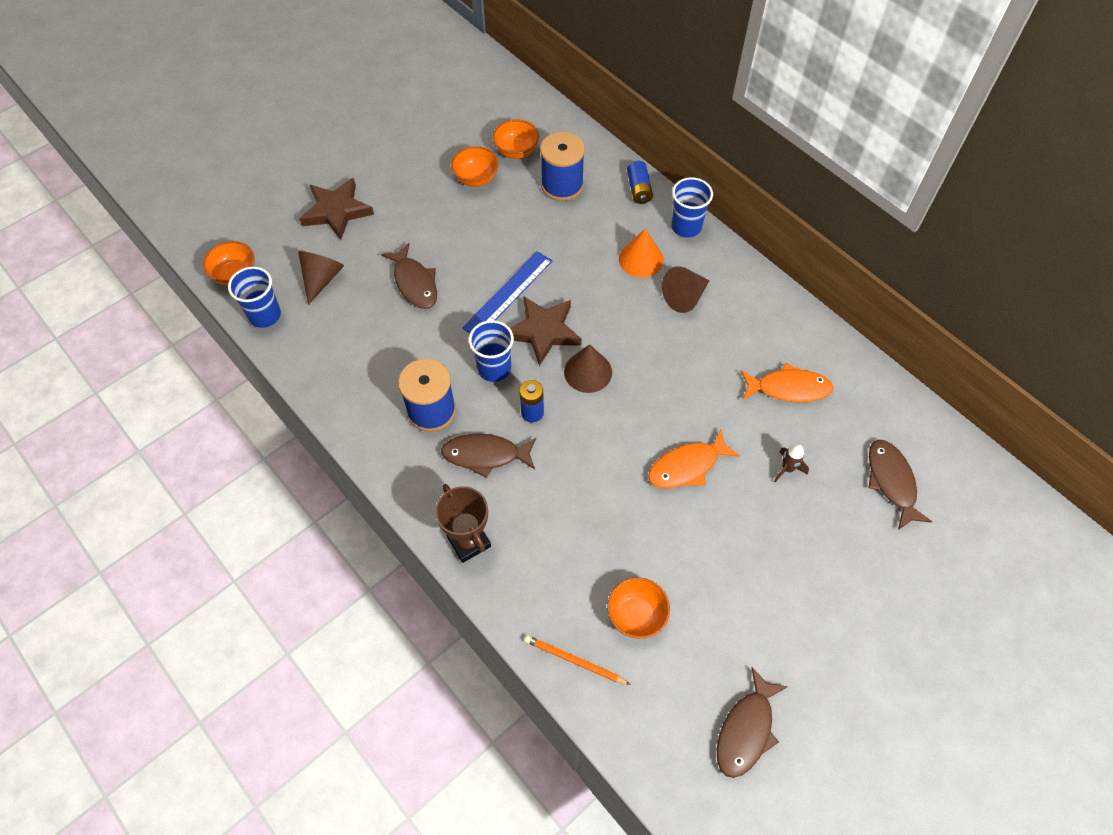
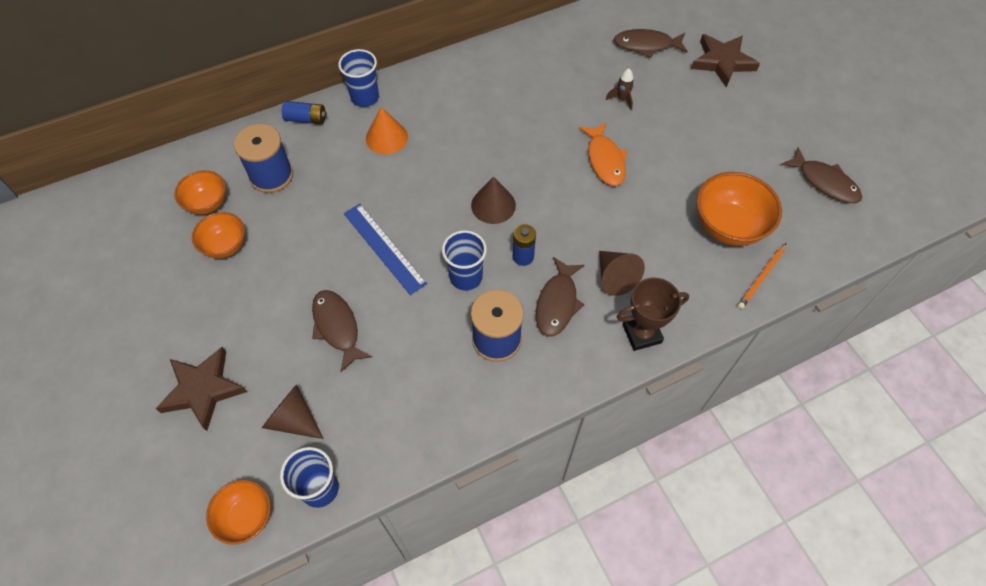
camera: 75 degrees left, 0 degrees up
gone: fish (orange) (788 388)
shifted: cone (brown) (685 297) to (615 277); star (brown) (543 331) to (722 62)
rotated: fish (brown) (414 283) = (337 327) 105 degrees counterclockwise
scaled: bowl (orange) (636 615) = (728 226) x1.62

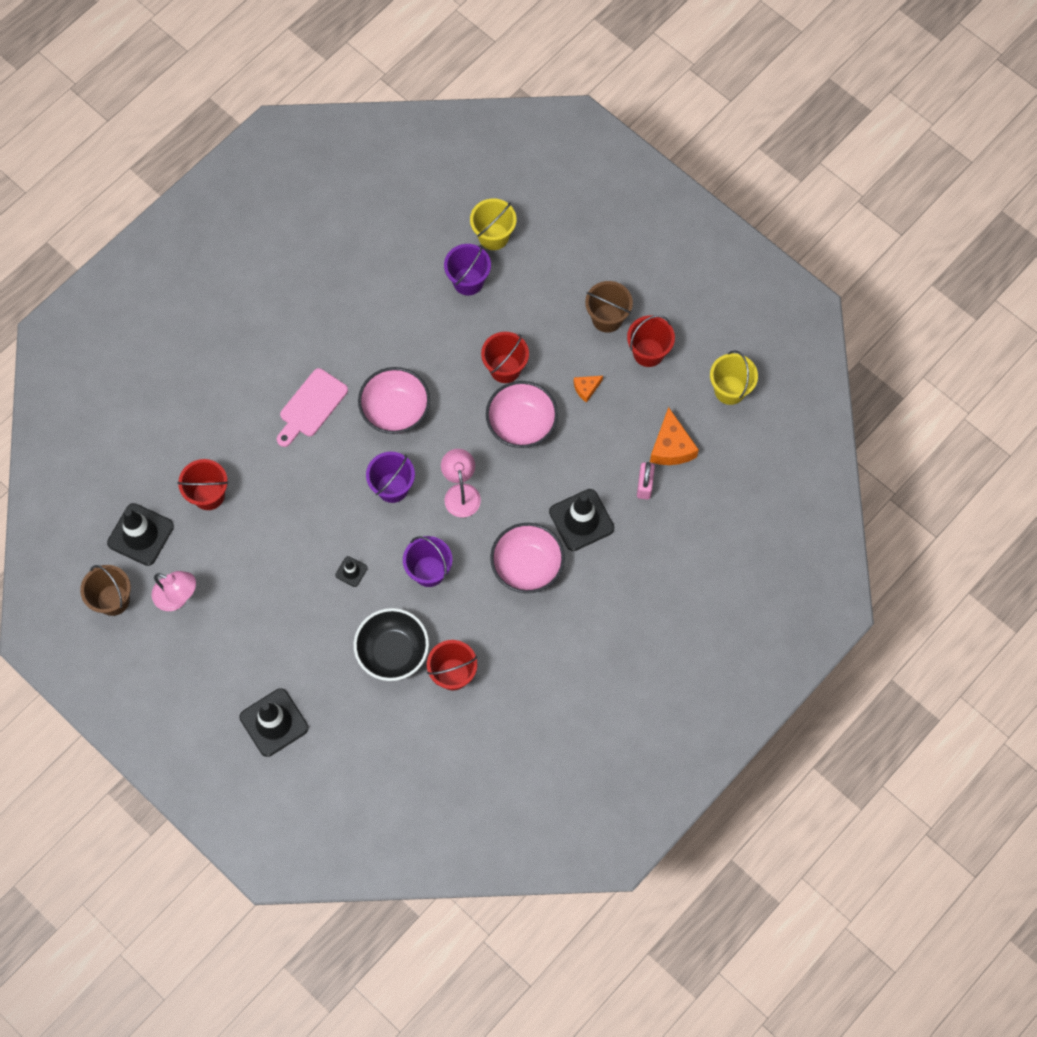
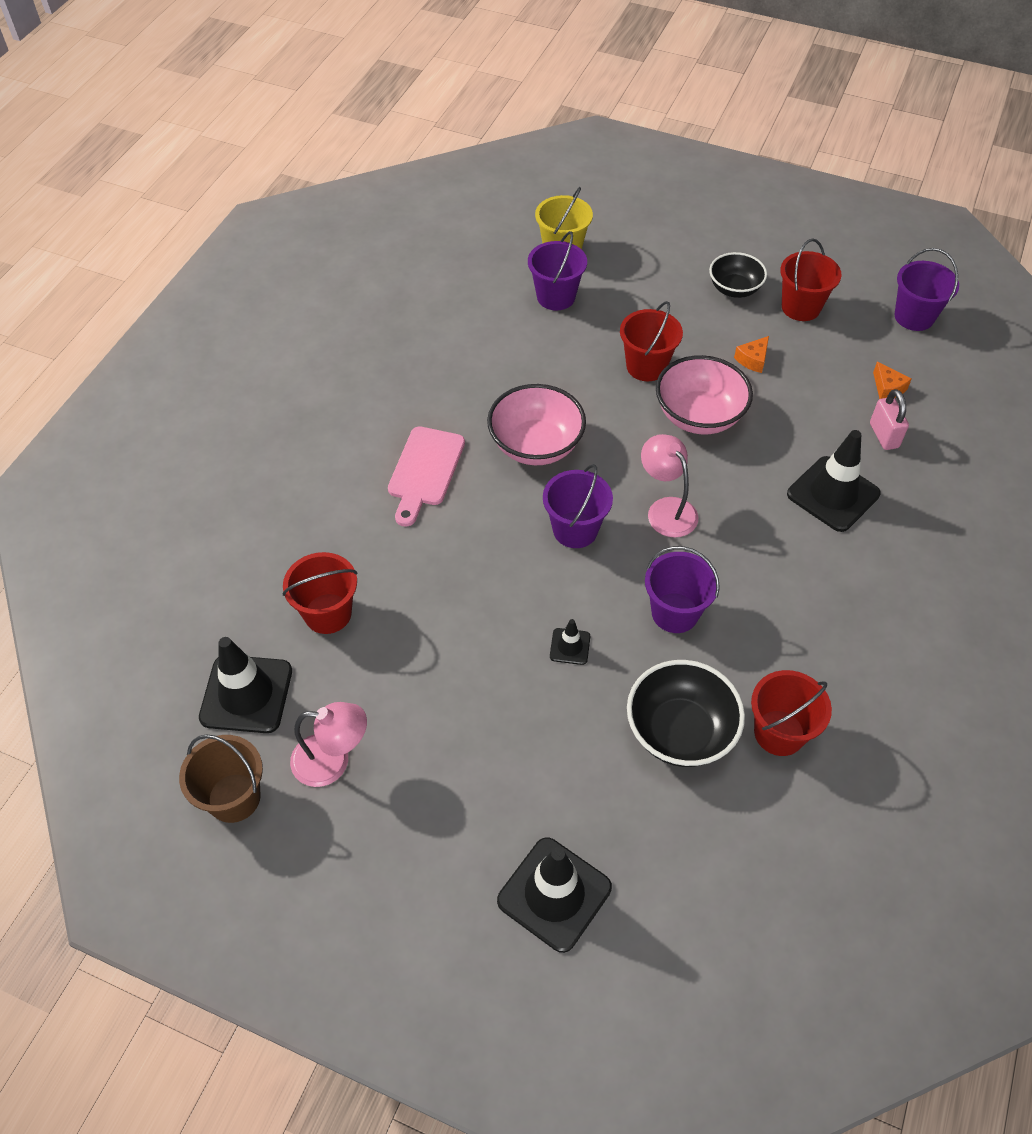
camera: 20 degrees left, 15 degrees down
gone: bowl (pink) (527 566)
swapped: bucket (brown) (607 318) to bowl (black) (734 289)
repainted: bucket (yellow) (730 390) to bucket (purple) (914 317)
scaled: cheese (orange) (671 447) = (887 388) x0.55

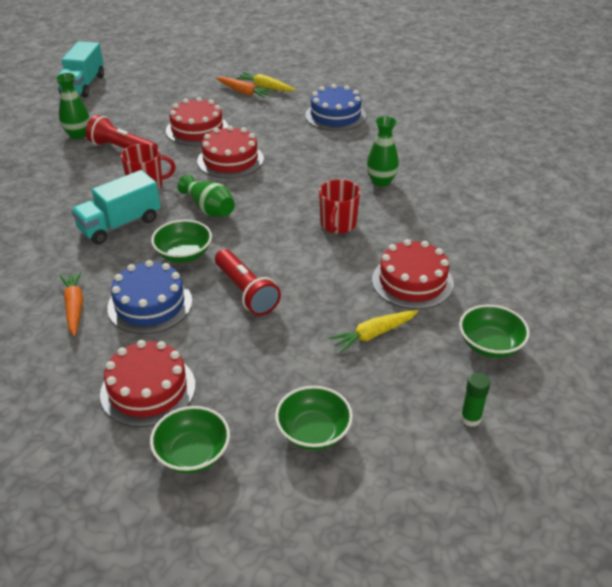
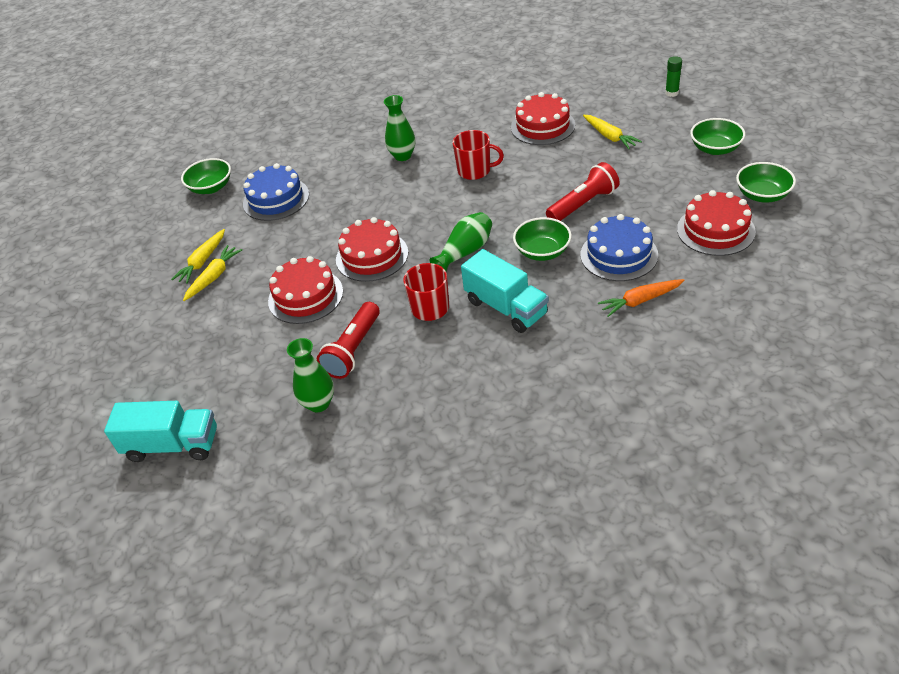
camera: 90 degrees left, 5 degrees up
shifted: bowl (green) (490 345) to (211 187)
repainted: carrot (orange) (243 92) to carrot (yellow) (214 277)

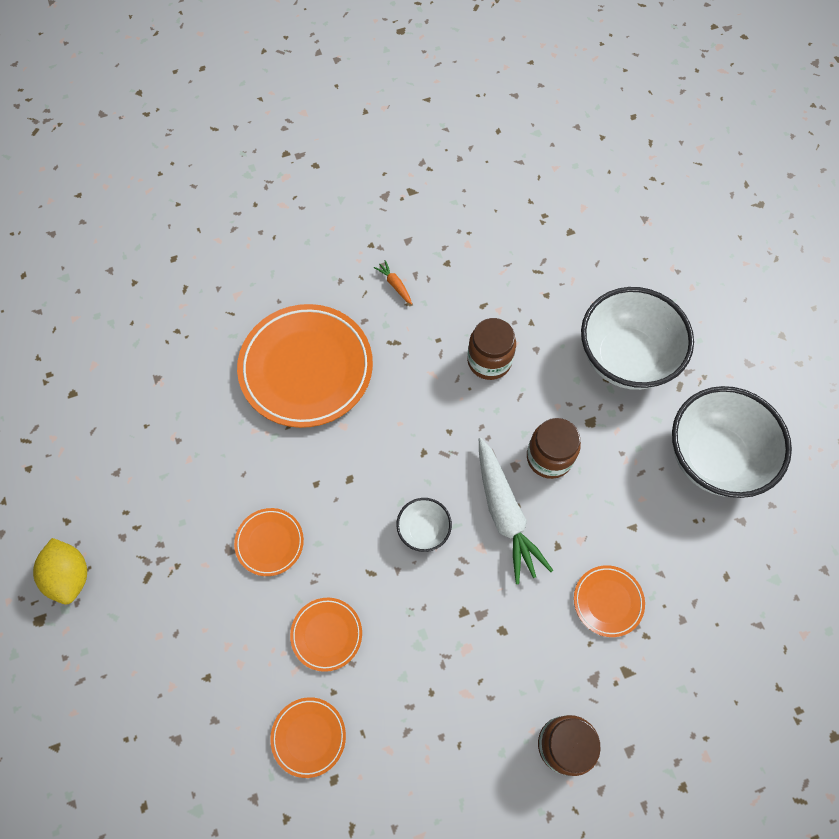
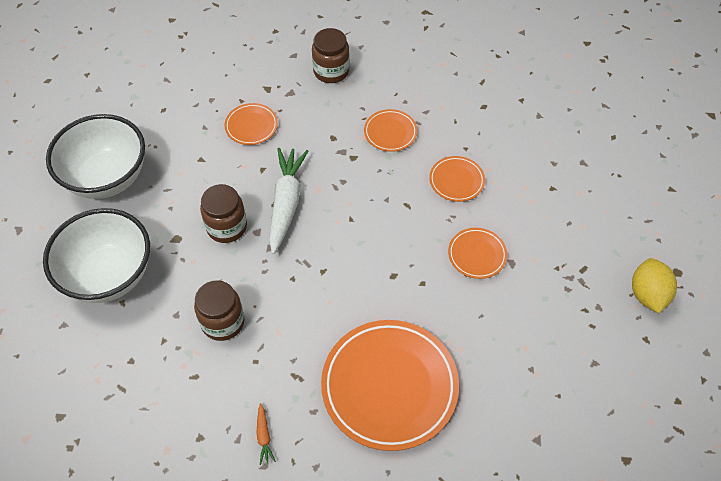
camera: 155 degrees left, 10 degrees down
gone: bowl (white) (423 530)
shifted: plate (orange) (308 737) to (390 132)

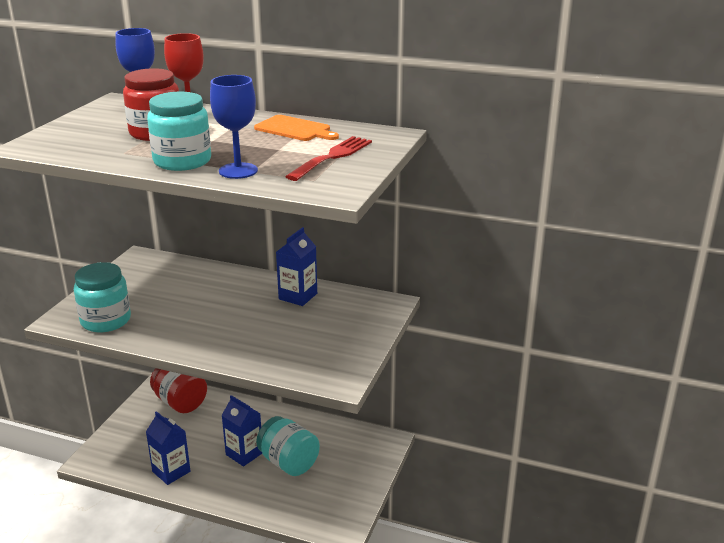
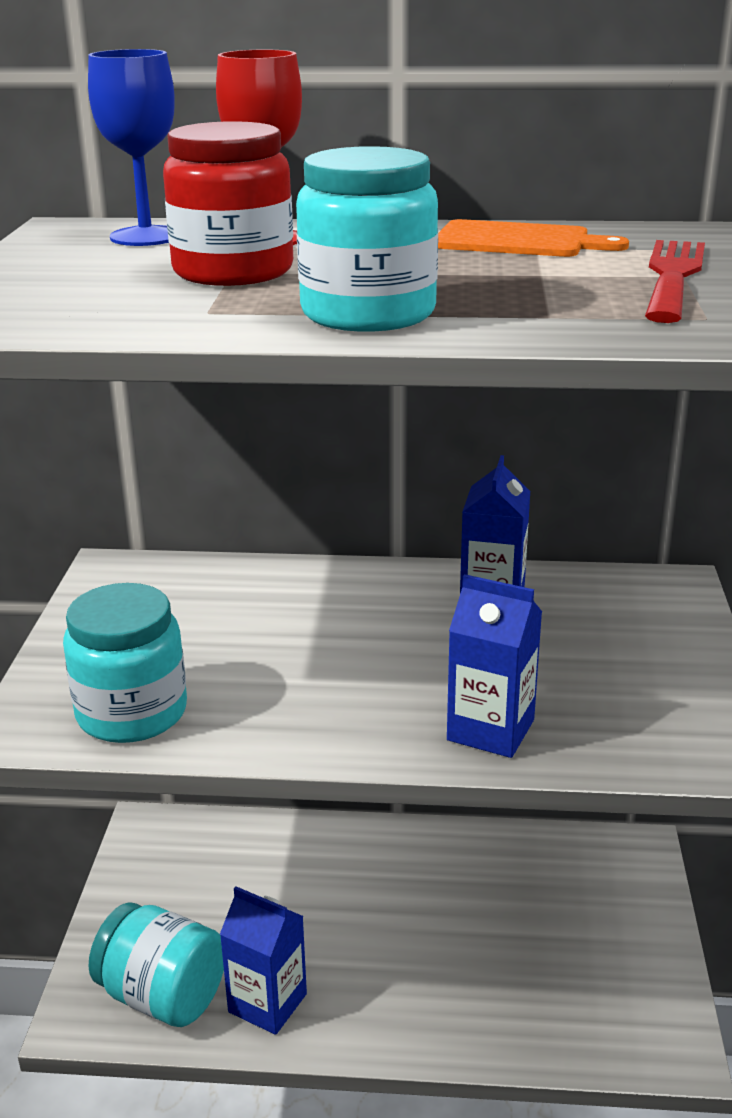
camera: 15 degrees left, 0 degrees up
gone: jar (red) (180 402); goblet (blue) (238 171)
shifted: jar (turquoise) (288 462) to (162 995); carton (blue) (244 454) to (490 730)

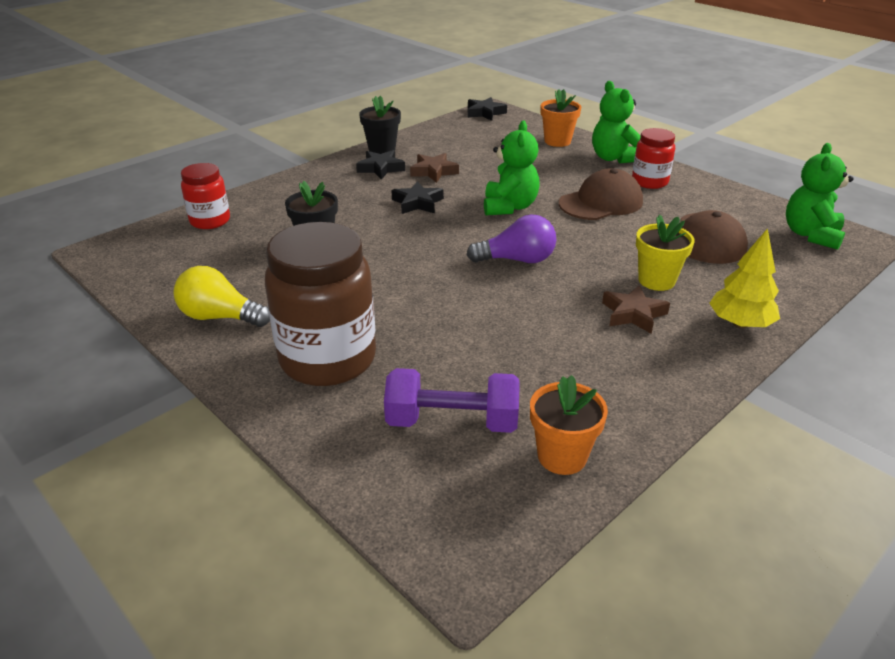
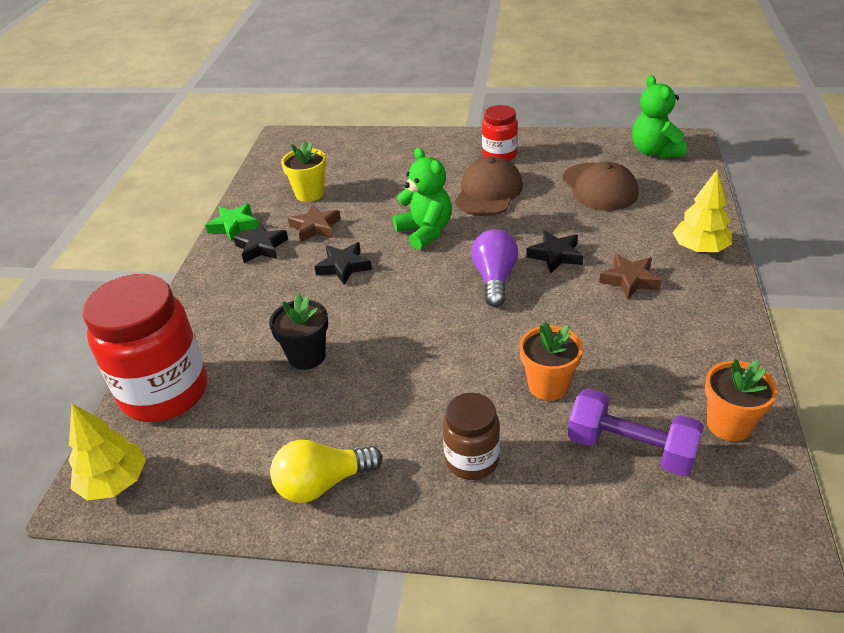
camera: 35 degrees left, 5 degrees up
gone: teddy bear (green) (614 158)
new: tree (yellow) (115 482)
shifted: flower pot (yellow) (656 280) to (309 194); flower pot (orange) (557 141) to (548 385); star (black) (485 113) to (555 255)
swapped: flower pot (black) (382 149) to star (green) (234 226)
rotated: light bulb (purple) (517 260) = (494 279) 45 degrees counterclockwise; dumbbell (purple) (452 421) = (630 448) 60 degrees clockwise
scaled: jar (red) (210 221) = (165 392) x1.85; jar (brown) (328 359) = (472 460) x0.54

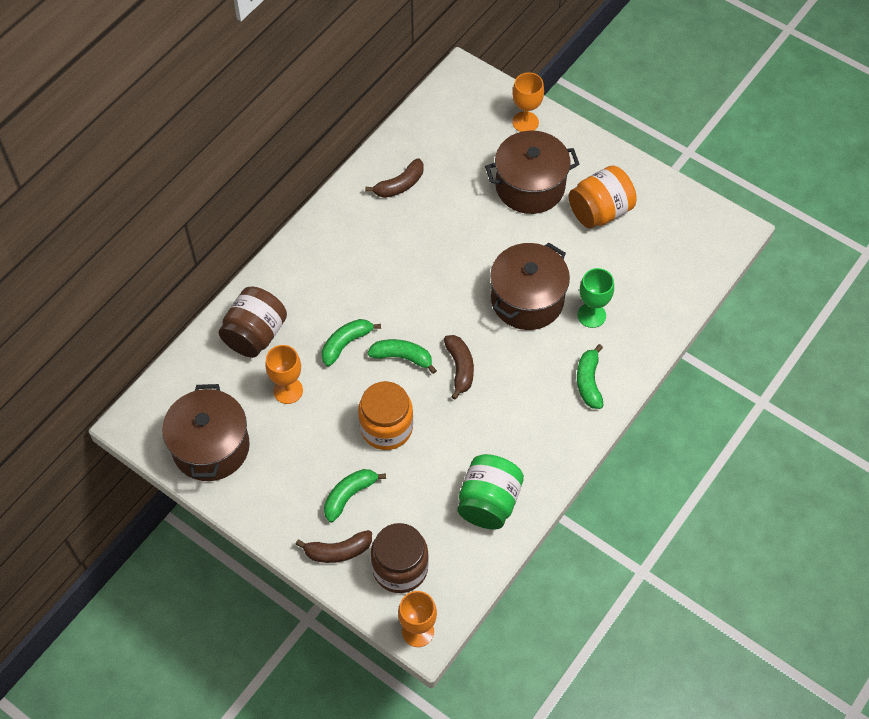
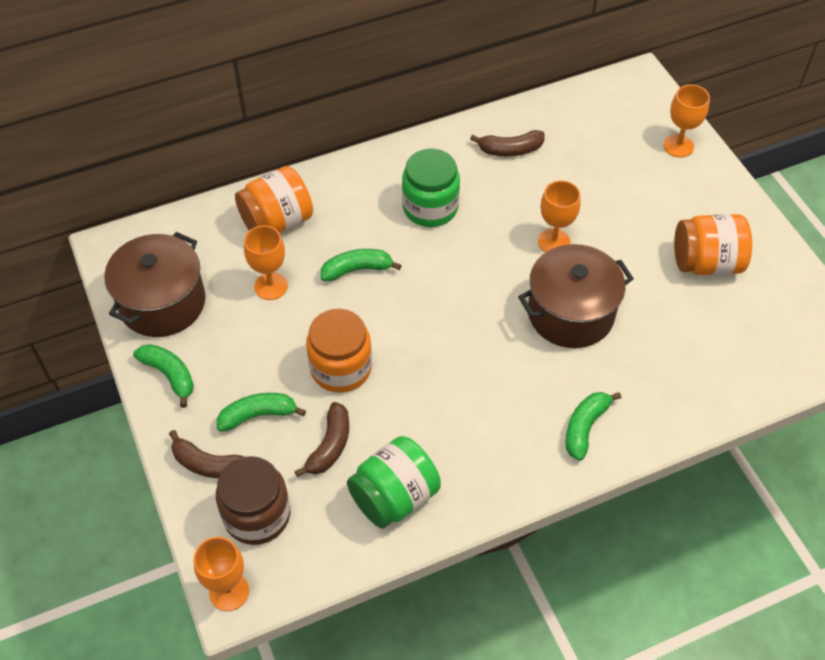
camera: 30 degrees right, 5 degrees down
gone: pot (brown) (530 186); goblet (green) (591 315)
new: jar (green) (430 207); goblet (orange) (554 241)
shifted: banana (green) (402 357) to (169 375); banana (brown) (460 368) to (330 446)
repainted: jar (brown) (255 335) to jar (orange) (277 221)

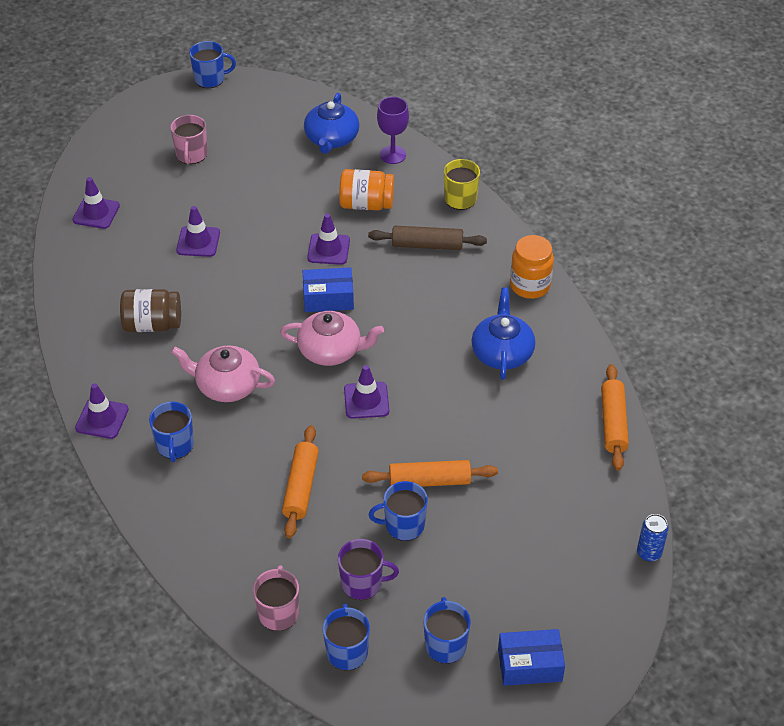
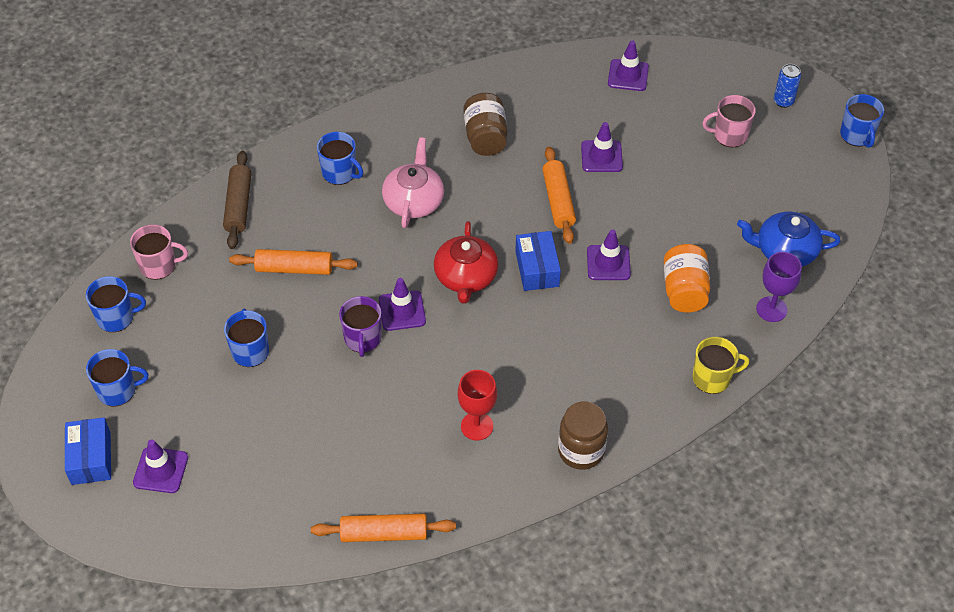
camera: 85 degrees right, 5 degrees up
shifted: traffic cone (purple) (102 419) to (160 470); rolling pin (brown) (427 245) to (238 205); mug (purple) (362 583) to (362 339); rolling pin (orange) (429 481) to (558 201); can (blue) (649 553) to (783 101)
swapped: teapot (blue) (502 352) to goblet (red) (477 426)
repainted: teapot (pink) (331 350) to teapot (red) (465 277); jar (orange) (530 285) to jar (brown) (581 451)
rotated: mug (blue) (175 446) = (340 173) 135 degrees counterclockwise

